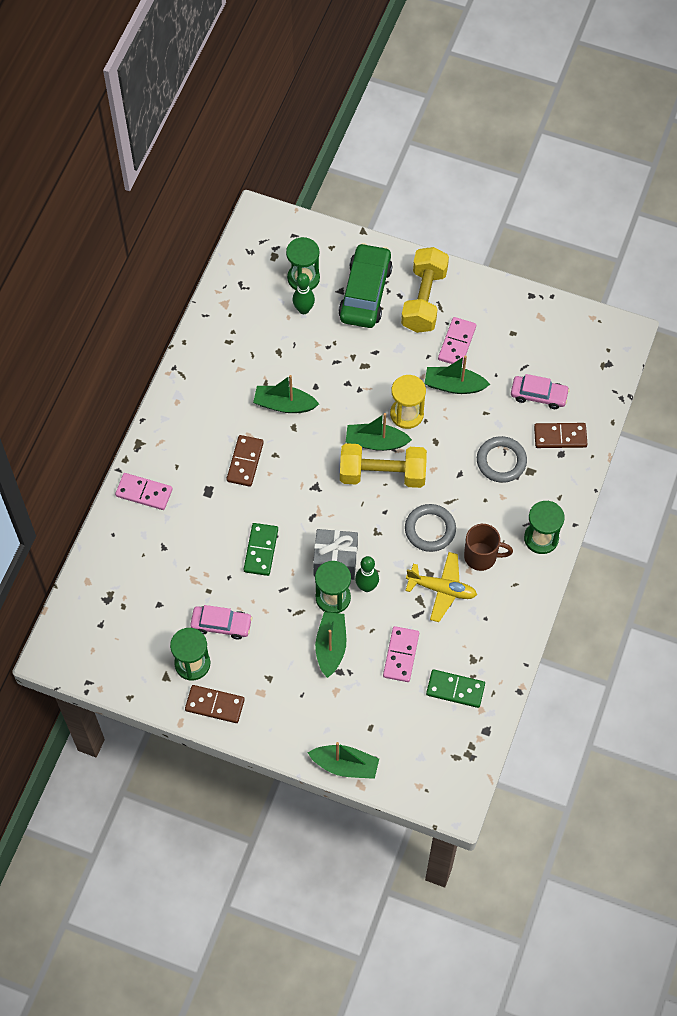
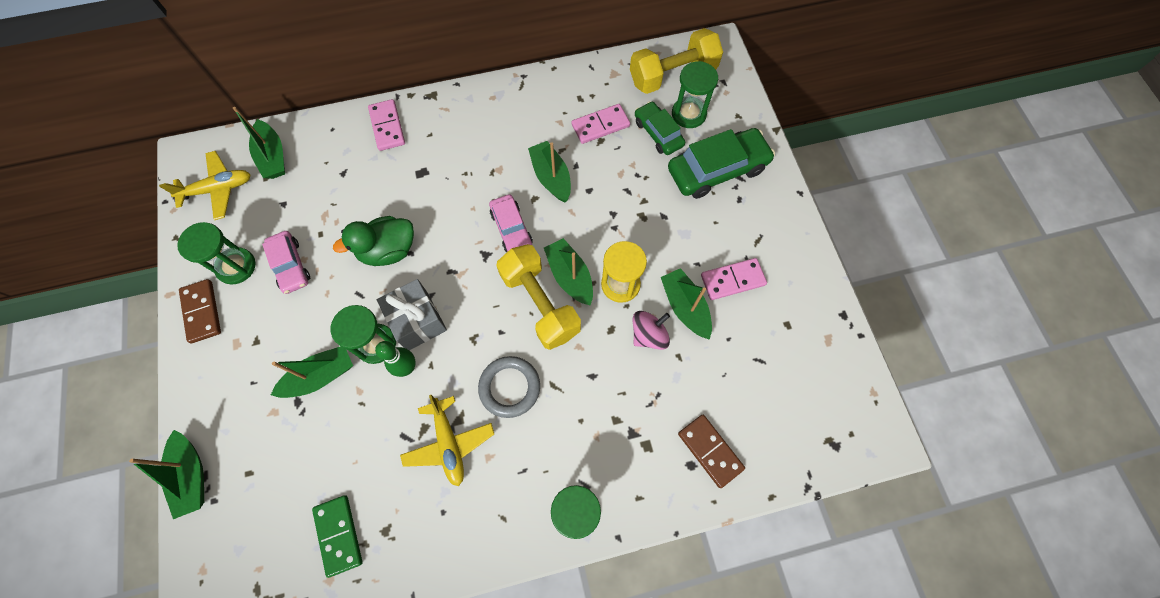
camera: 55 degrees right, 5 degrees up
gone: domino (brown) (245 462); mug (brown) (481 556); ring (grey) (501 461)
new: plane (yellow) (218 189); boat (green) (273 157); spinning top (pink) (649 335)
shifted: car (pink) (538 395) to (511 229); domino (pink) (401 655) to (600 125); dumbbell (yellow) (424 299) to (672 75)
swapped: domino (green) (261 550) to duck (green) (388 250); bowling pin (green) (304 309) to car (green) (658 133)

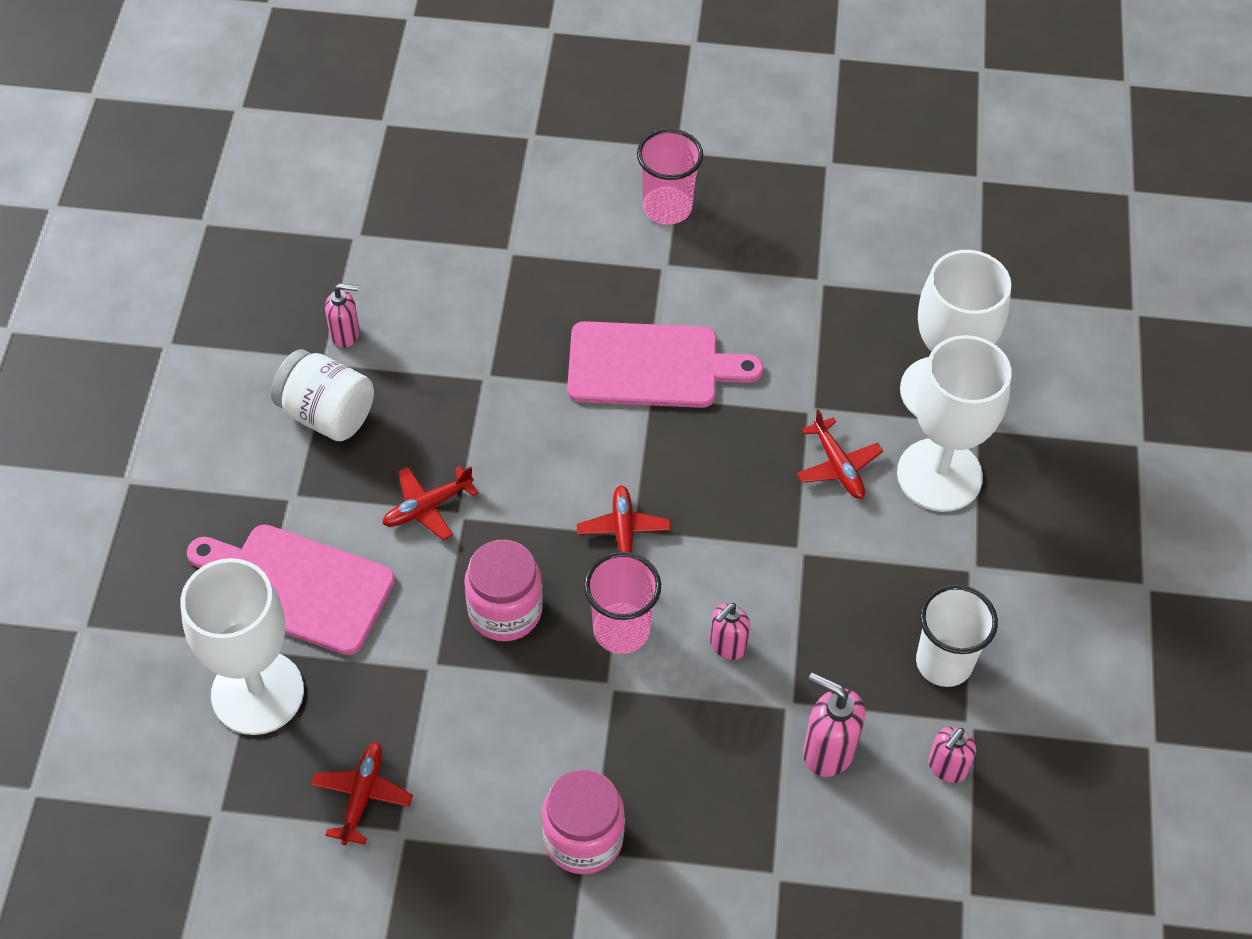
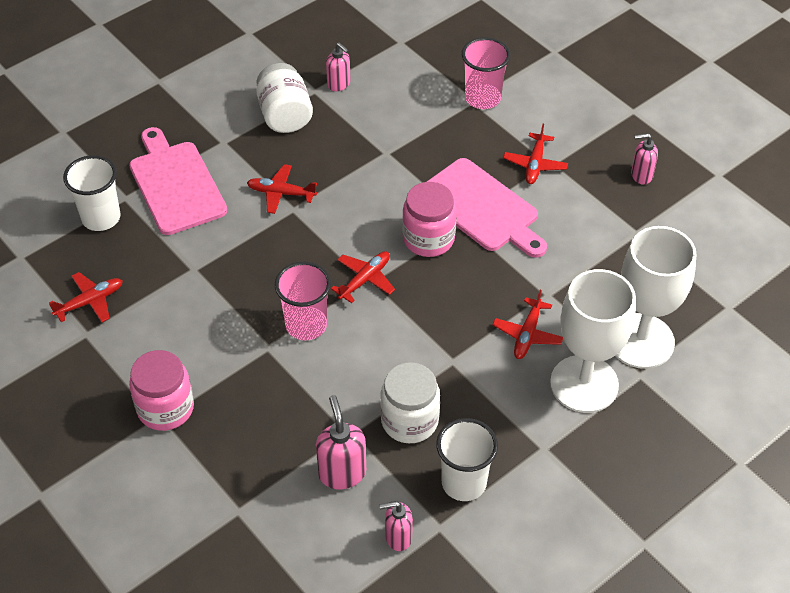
camera: 45 degrees right, 5 degrees down
new: jar (white) (409 421); plane (red) (535 164)
shifted: jar (pink) (505 611) to (428 239); cup (pink) (667 208) to (482 98); soap dispenser (pink) (727 645) to (641 175)
swapped: goblet (white) (257 692) to cup (white) (101 218)

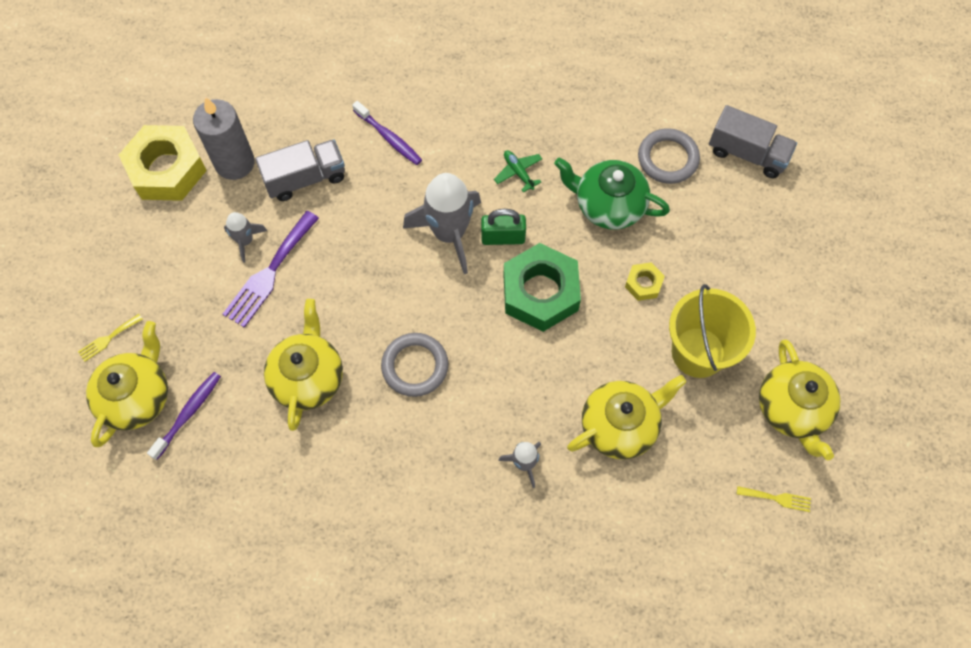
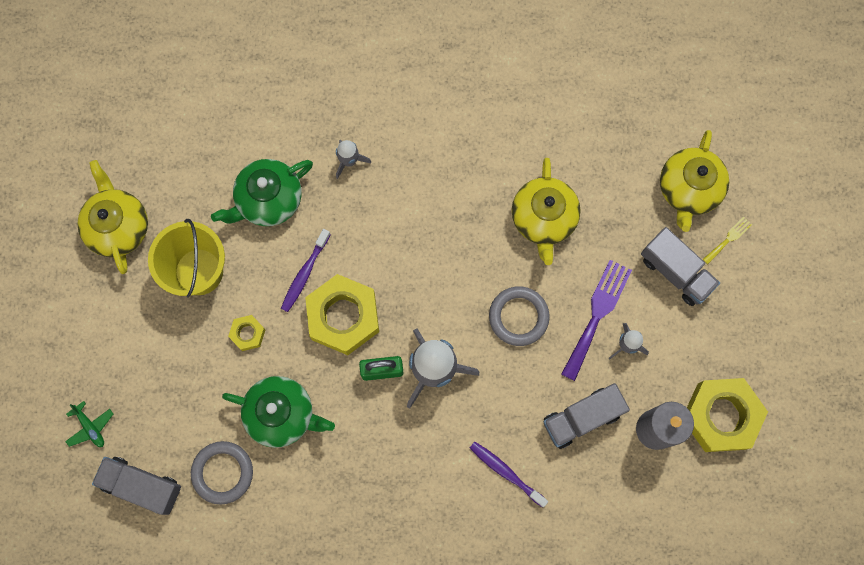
camera: 175 degrees right, 10 degrees up
gone: fork (yellow) (777 498)
new: truck (grey) (675 272)
shifted: plane (green) (518 172) to (90 427); toothbrush (purple) (188 413) to (304 273); ring (grey) (415 366) to (518 317)
repainted: teapot (yellow) (620 425) to teapot (green) (268 200); nut (green) (540 292) to nut (yellow) (343 317)

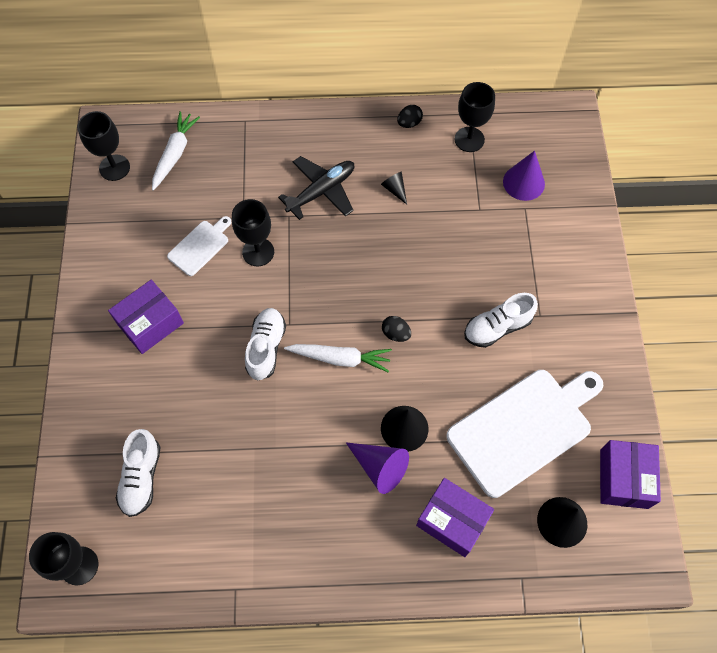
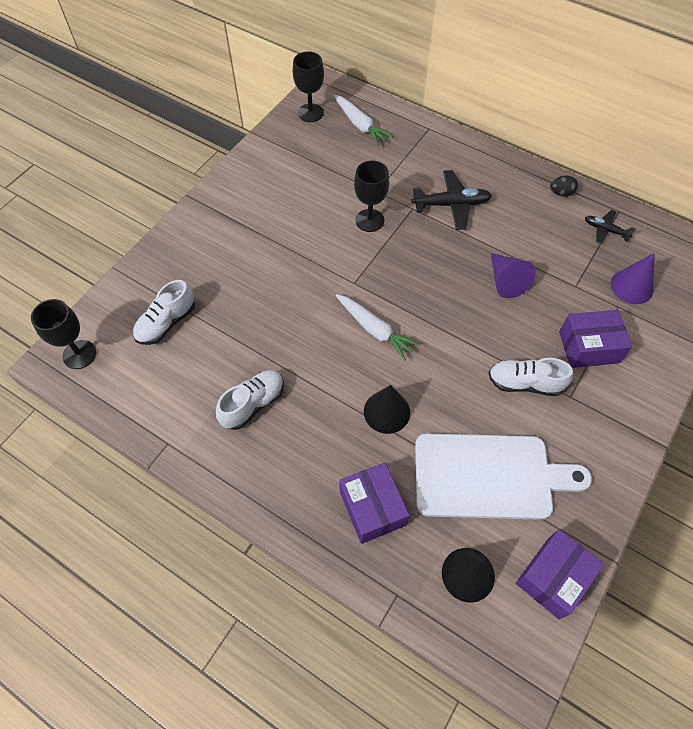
camera: 35 degrees right, 5 degrees down
gone: cutting board (white) (200 246); cone (black) (395 189); egg (black) (395 333)
shifted: shoe (white) (266 348) to (253 404); cone (purple) (380 467) to (505 281); box (purple) (150 323) to (588 347)
swapped: goblet (black) (469 139) to plane (black) (605 230)
rotated: carrot (white) (175 154) = (360 125) 90 degrees clockwise

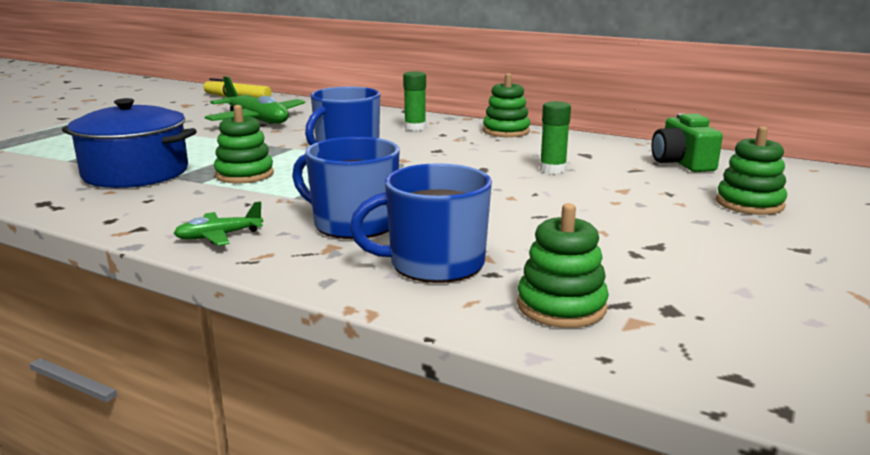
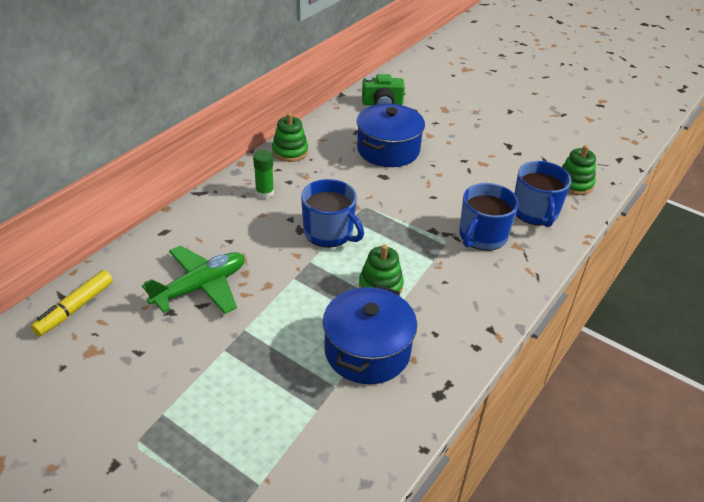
camera: 85 degrees left, 20 degrees up
gone: plane (green) (219 236); stacking toy (green) (749 204)
swapped: glue stick (green) (552 169) to pot (blue) (388 150)

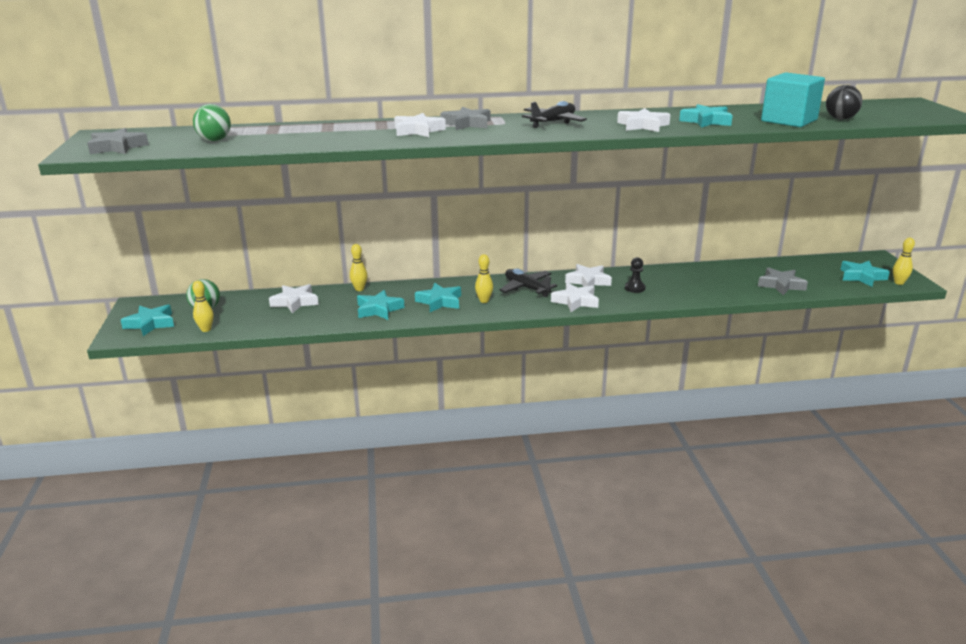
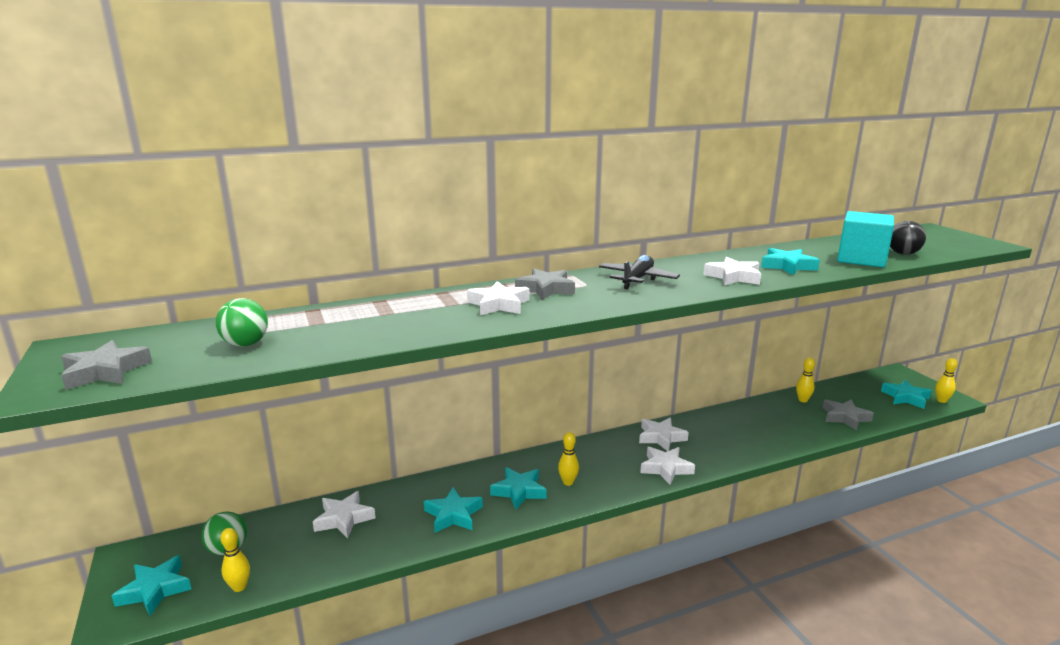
camera: 15 degrees left, 5 degrees down
gone: plane (black) (526 288); pawn (black) (634 288)
shifted: bowling pin (yellow) (359 289) to (802 400)

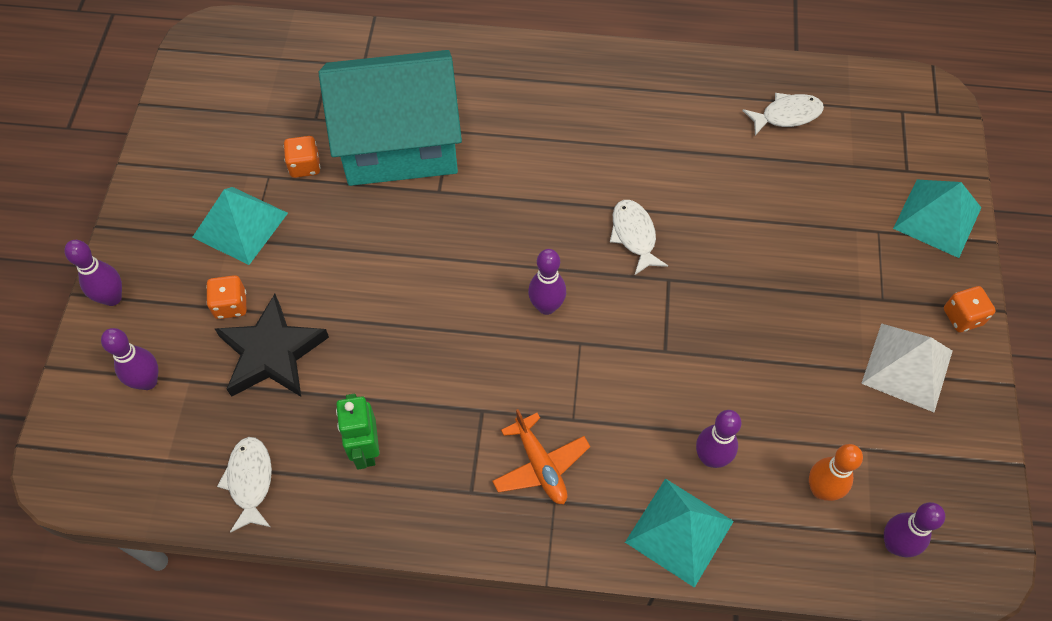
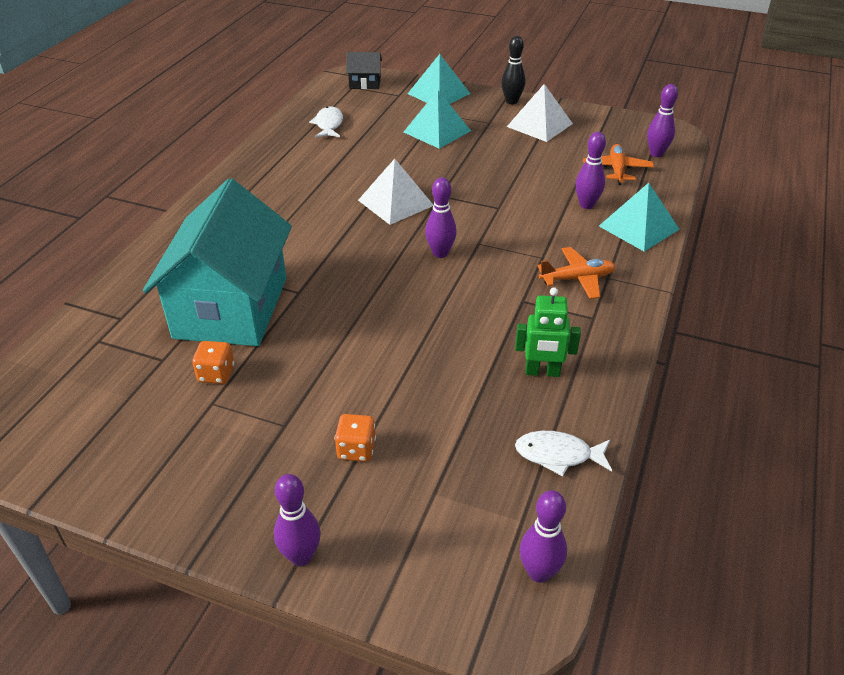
camera: 75 degrees left, 20 degrees down
gone: star (black) (272 353)
new: house (black) (365 83)
shifted: pyramid (turquoise) (240 225) to (437 131); bowling pin (purple) (148 381) to (539 572)
swapped: fish (white) (634 235) to pyramid (white) (395 202); dice (orange) (962 317) to bowling pin (black) (511 101); bowling pin (orange) (821 490) to plane (orange) (617 170)

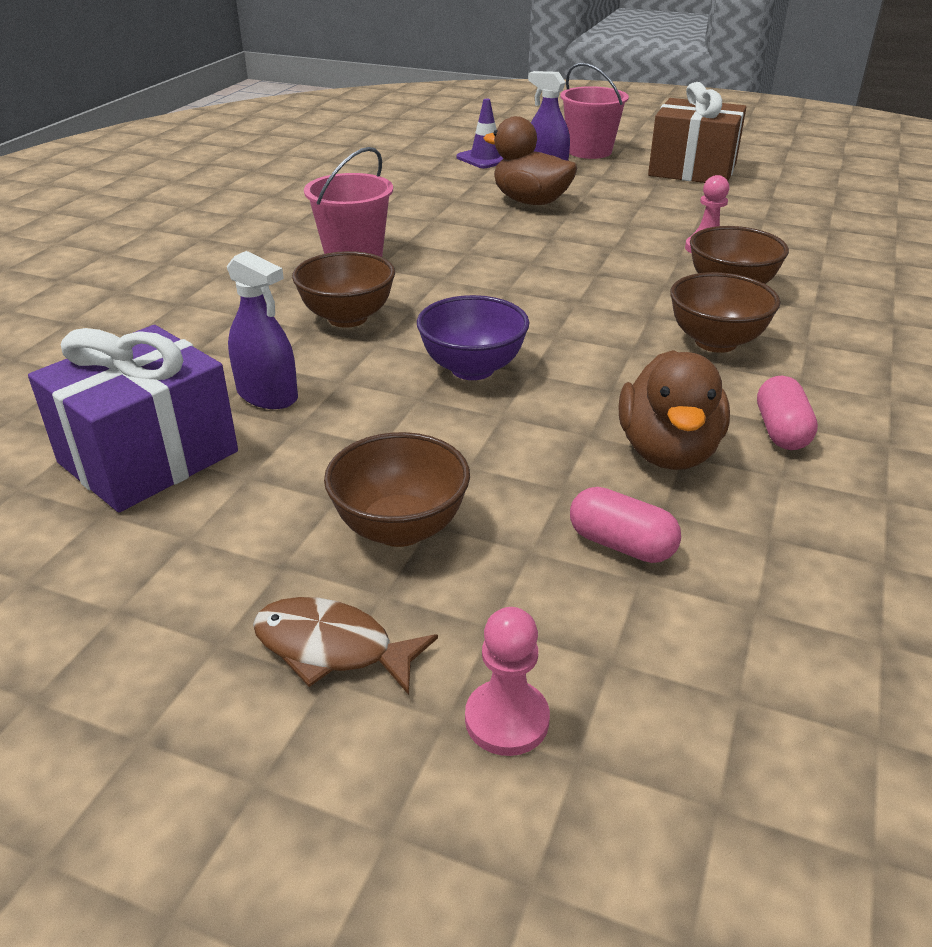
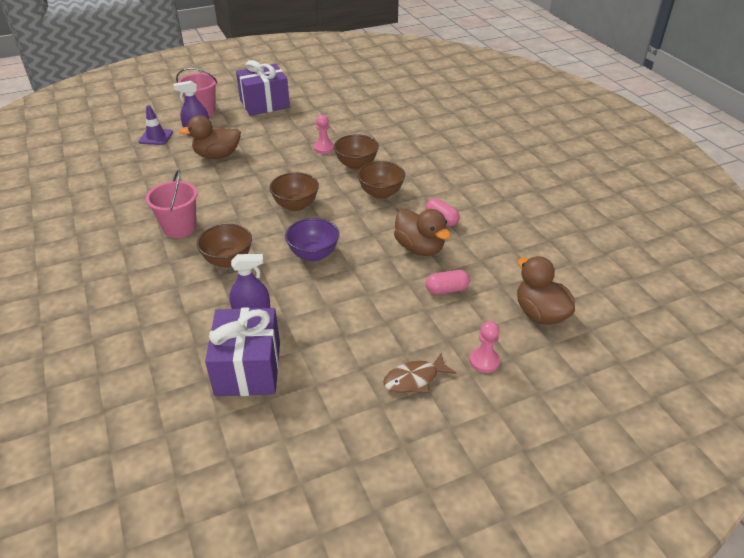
camera: 45 degrees left, 5 degrees up
new: duck (brown) (540 313)
shifted: bowl (brown) (400 528) to (296 205)
repainted: gift (brown) (692 170) to gift (purple) (264 104)

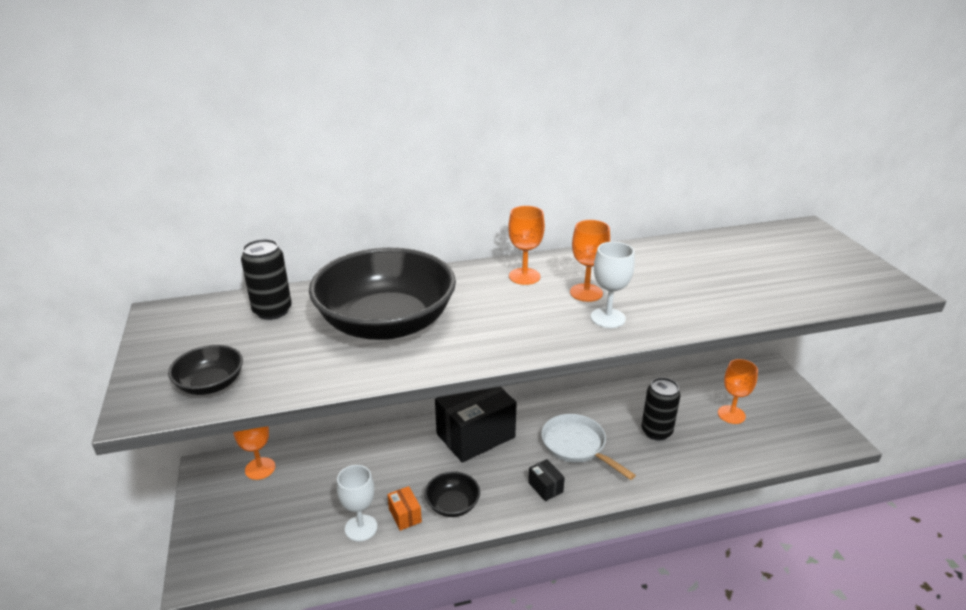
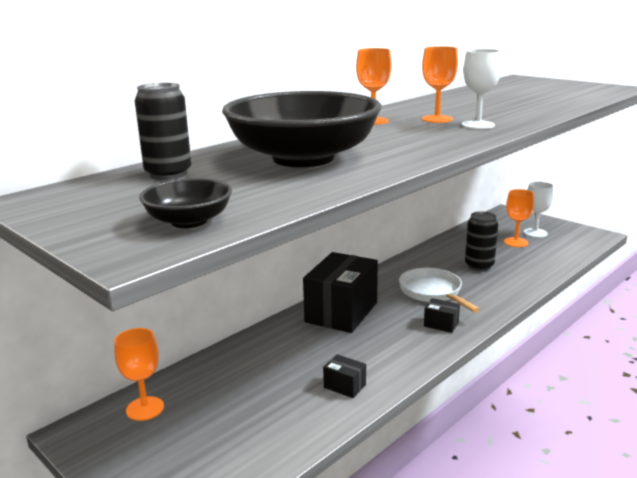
camera: 30 degrees left, 10 degrees down
gone: bowl (black) (452 505)
shifted: goblet (white) (361 528) to (535 233)
repainted: box (orange) (405 515) to box (black) (344 386)
rotated: pan (white) (576 446) = (432 292) 45 degrees clockwise

